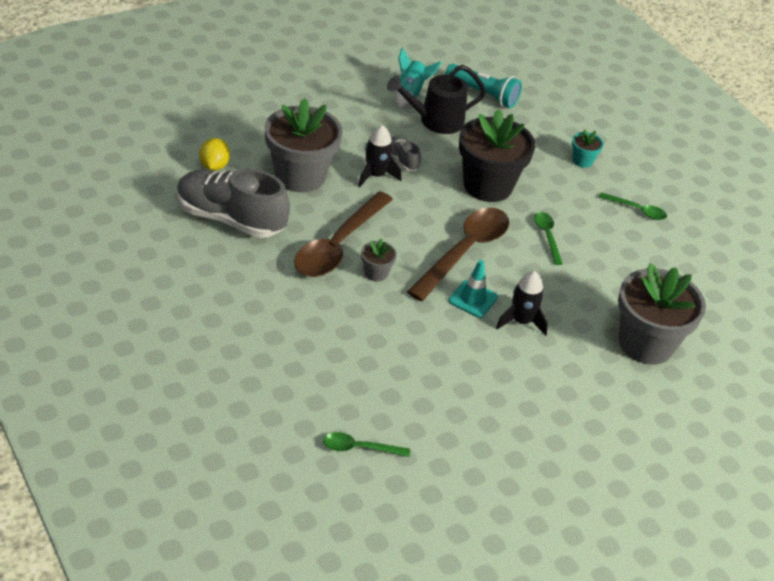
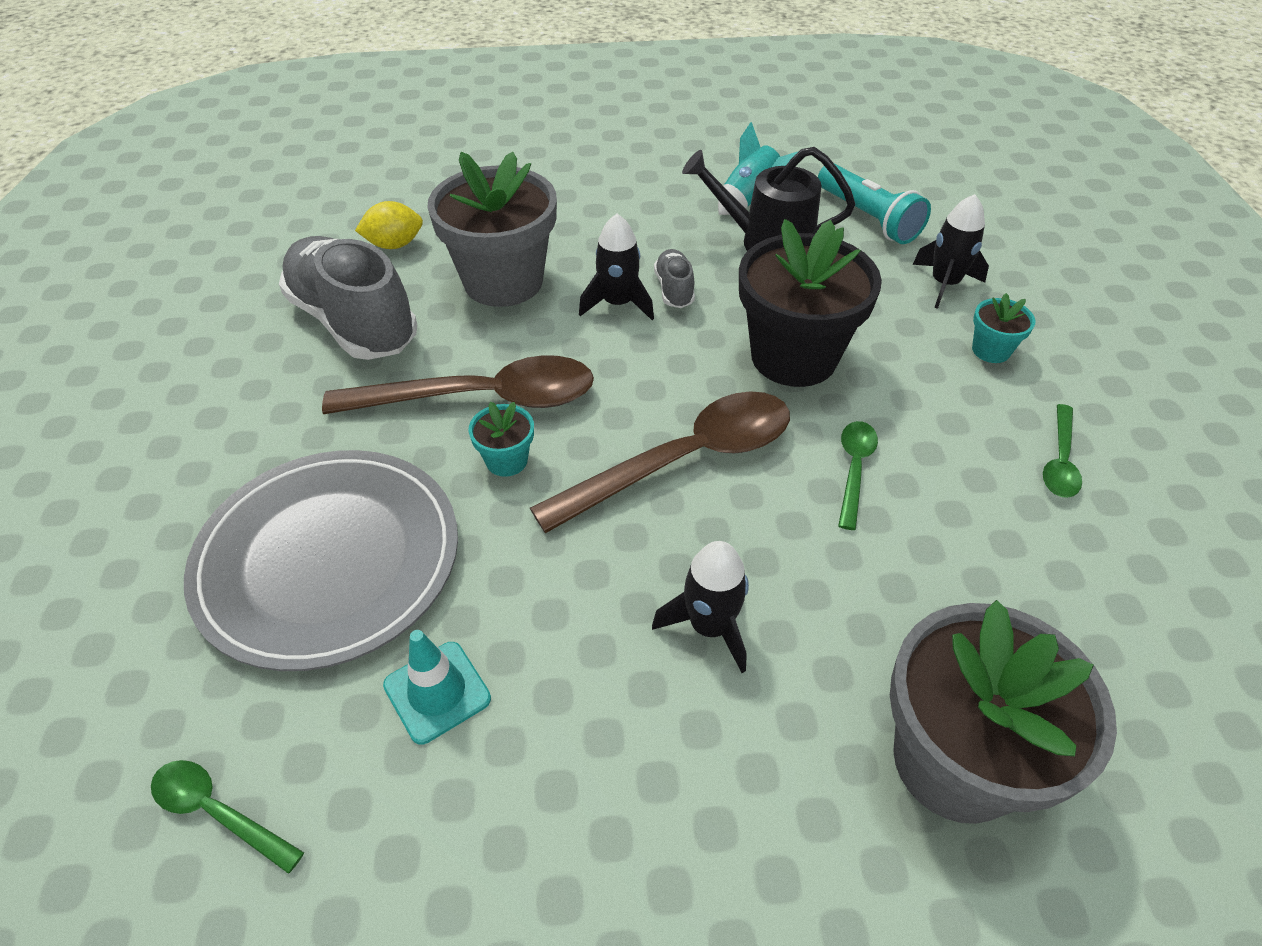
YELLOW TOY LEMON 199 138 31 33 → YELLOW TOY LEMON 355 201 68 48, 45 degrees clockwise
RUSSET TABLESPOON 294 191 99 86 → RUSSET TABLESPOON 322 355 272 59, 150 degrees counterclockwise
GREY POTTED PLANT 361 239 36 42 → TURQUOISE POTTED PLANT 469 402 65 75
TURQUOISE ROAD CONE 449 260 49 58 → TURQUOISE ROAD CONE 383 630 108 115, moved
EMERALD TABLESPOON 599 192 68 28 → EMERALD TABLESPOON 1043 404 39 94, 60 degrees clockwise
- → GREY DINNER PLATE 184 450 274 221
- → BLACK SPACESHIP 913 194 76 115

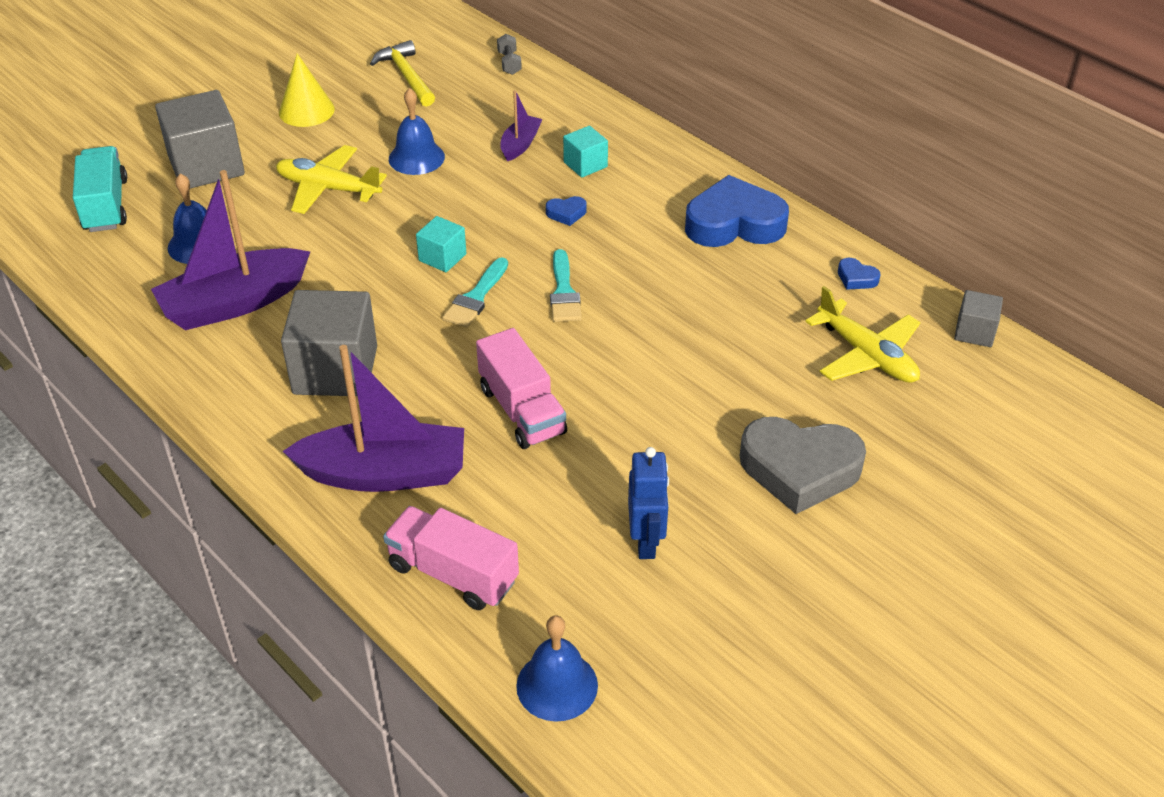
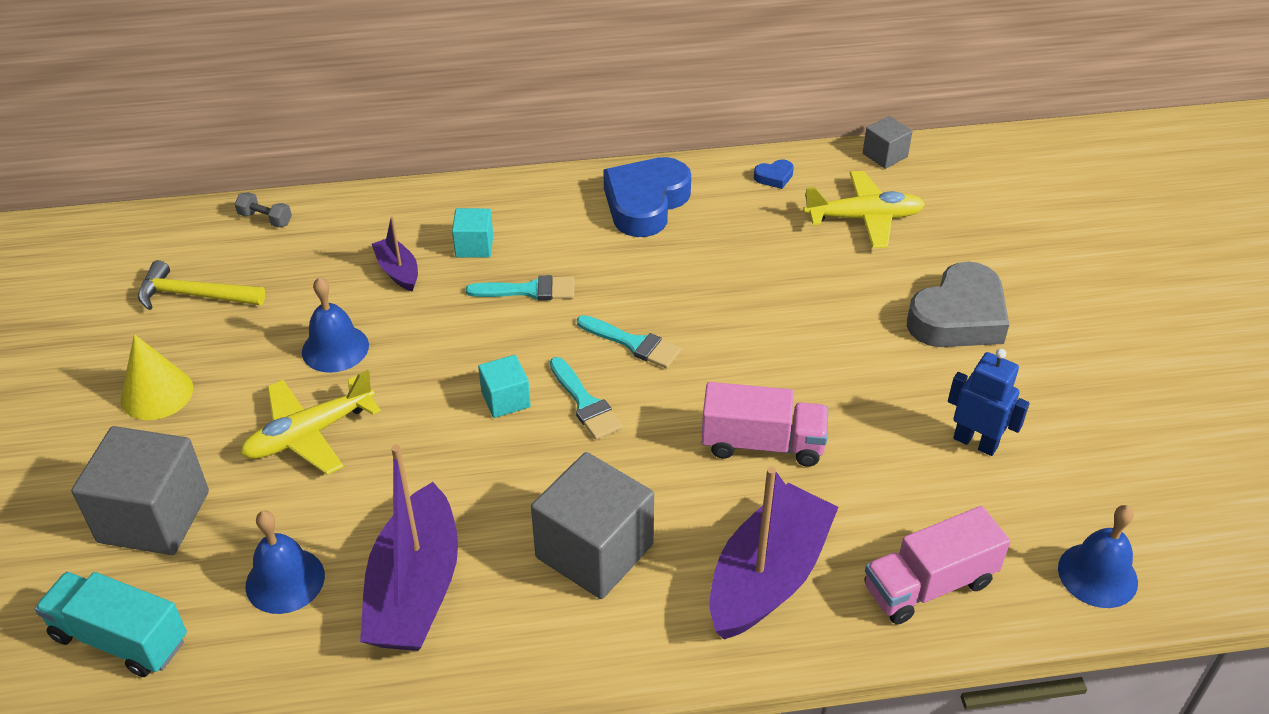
COBALT HEART SHAPE 546 196 41 30 → TURQUOISE PAINT BRUSH 466 275 109 26

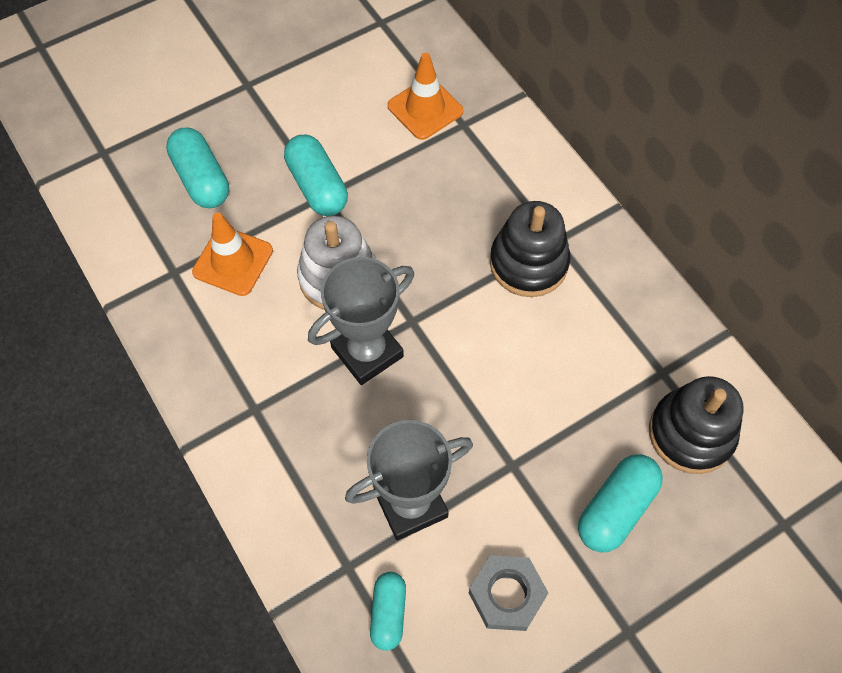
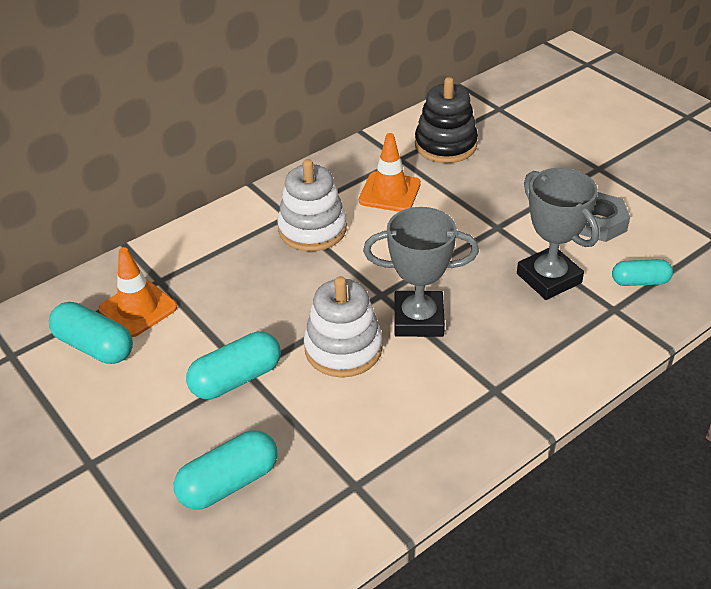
ORANGE-COLOURED ROAD CONE 192 212 81 84 → ORANGE-COLOURED ROAD CONE 359 133 62 79, moved
GREY TROPHY 308 257 106 128 → GREY TROPHY 363 207 116 130, 45 degrees counterclockwise
BLACK STACKING RINGS 490 201 80 96 → WHITE STACKING RINGS 277 159 70 92
TURQUOISE CAPSULE 578 454 85 99 → TURQUOISE CAPSULE 49 302 84 62, moved

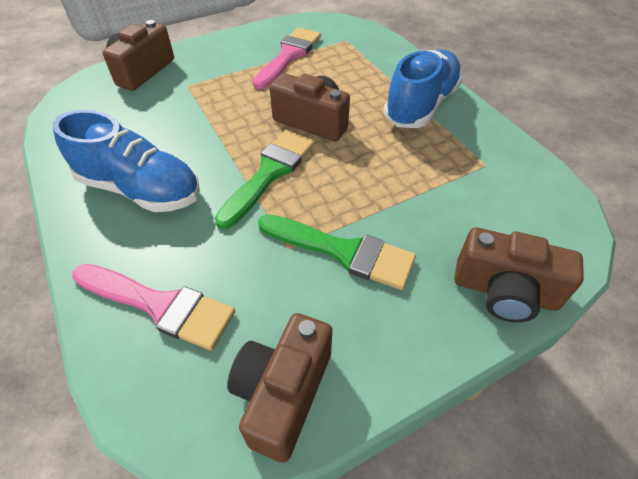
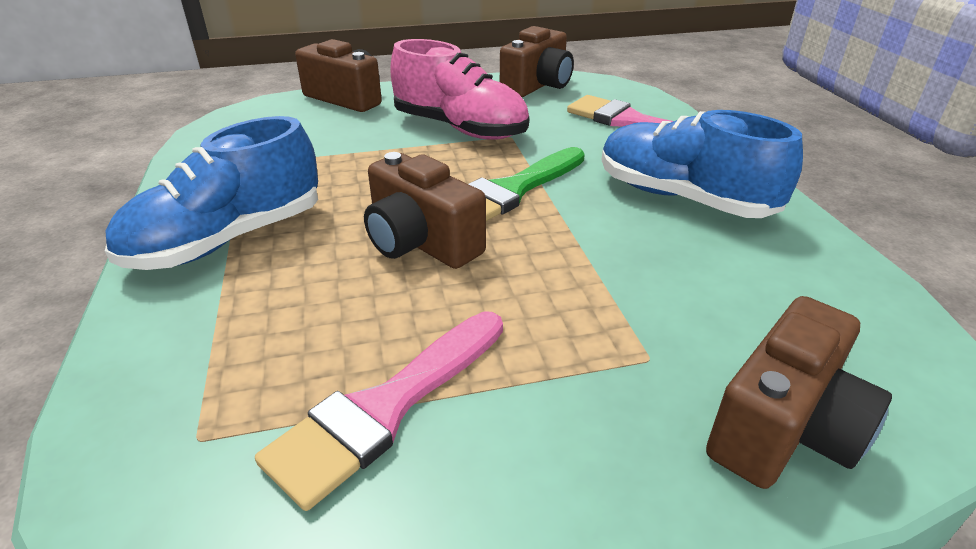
EMERALD PAINT BRUSH 258 214 158 76 → ROSE-PINK SNEAKER 390 39 139 101

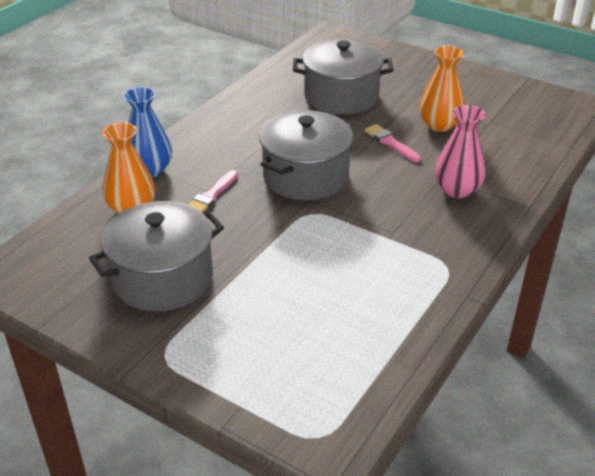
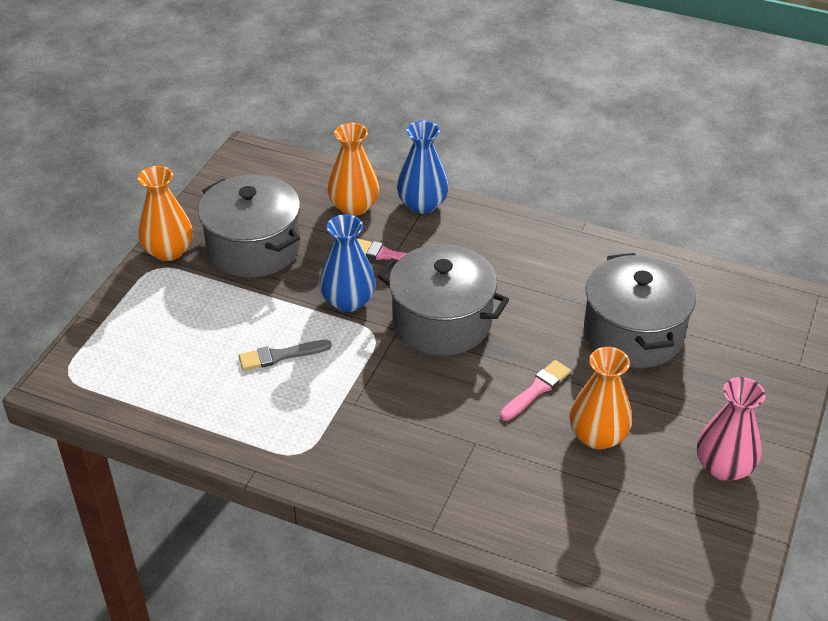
ROSE-PINK VASE 435 105 51 93 → ROSE-PINK VASE 697 377 68 104, moved
- → ORANGE-COLOURED VASE 138 166 55 95
- → GREY PAINT BRUSH 239 340 93 31
- → COBALT VASE 319 214 57 98

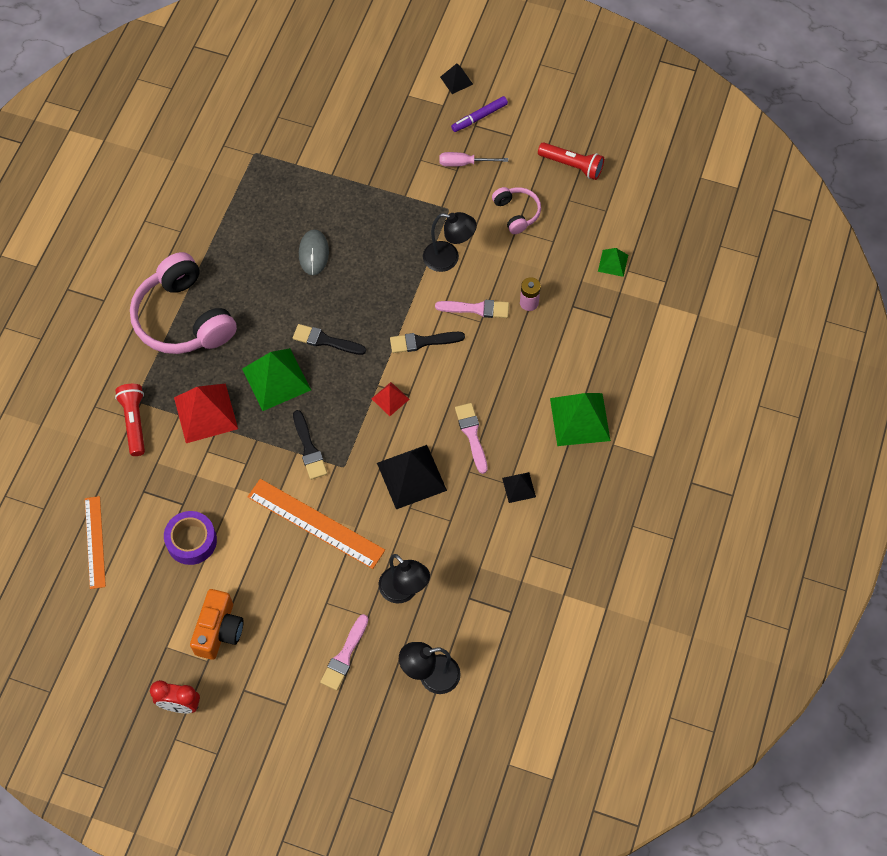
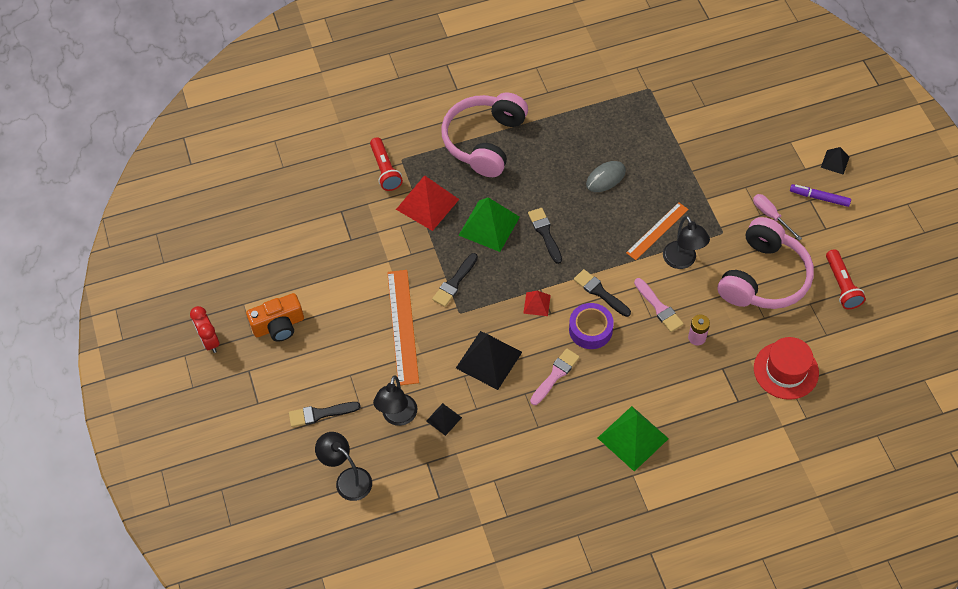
ORANGE-COLOURED RULER 85 496 21 93 → ORANGE-COLOURED RULER 626 202 63 58, moved
CRIMSON POCKET TORCH 115 384 30 72 → CRIMSON POCKET TORCH 370 137 33 54, 120 degrees clockwise
ROYAL PURPLE STICKY TAPE 164 511 53 54 → ROYAL PURPLE STICKY TAPE 569 303 45 46, moved
ROSE-PINK PAINT BRUSH 320 614 49 76 → BLACK PAINT BRUSH 289 402 71 25
ROSE-PINK HEADSET 492 187 49 47 → ROSE-PINK HEADSET 718 217 96 92, x2.02
BLACK SOLID PYRAMID 502 472 34 31 → BLACK SOLID PYRAMID 426 403 36 33, moved
EMERALD SOLID PYRAMID 598 248 30 29 → CRIMSON TALL HAT 754 337 65 63

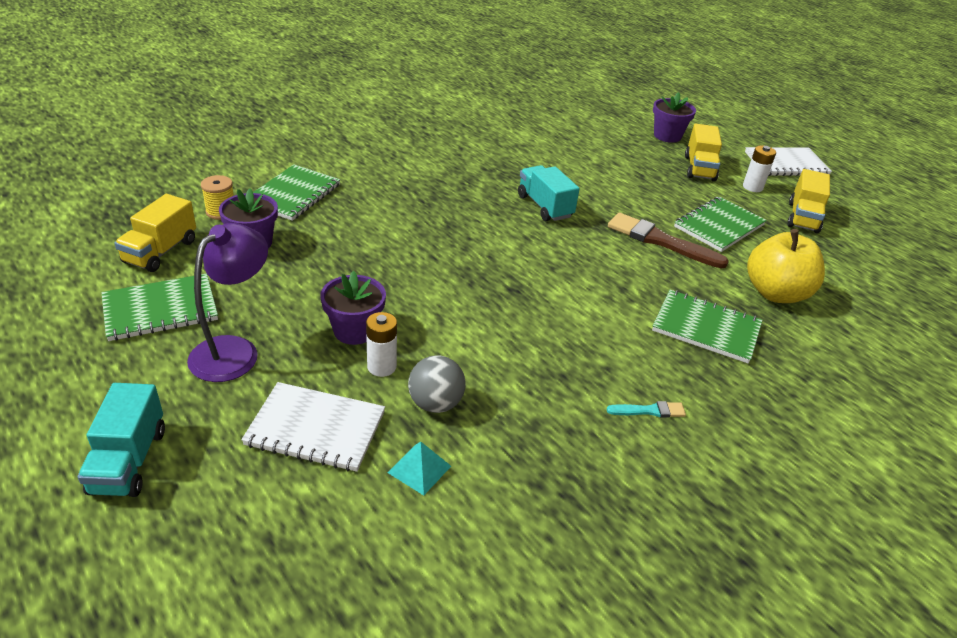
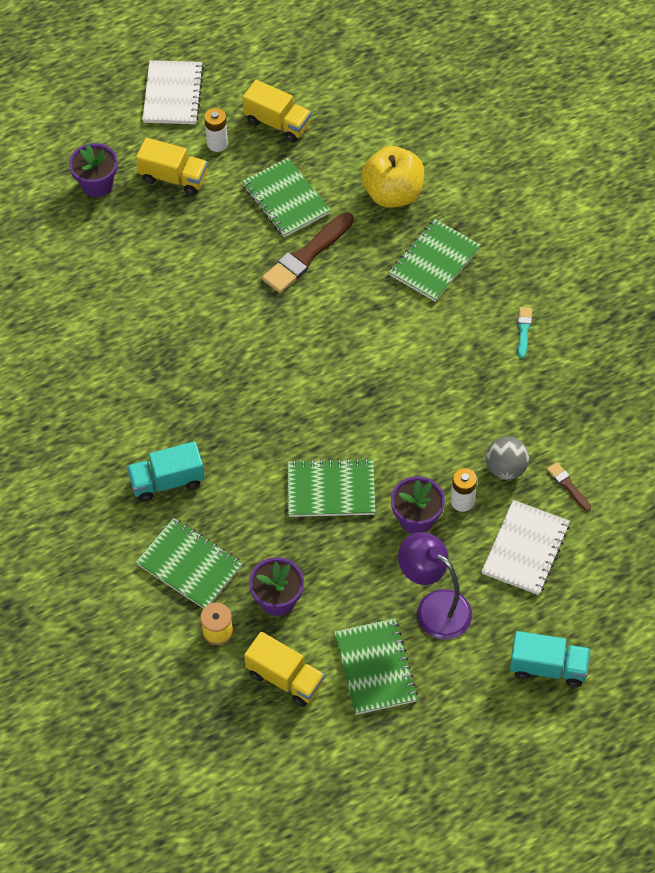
TURQUOISE SOLID PYRAMID 387 442 64 53 → RUSSET PAINT BRUSH 547 462 44 49
TURQUOISE TOY TRUCK 518 165 62 56 → TURQUOISE TOY TRUCK 127 441 78 61, moved
- → EMERALD NOTEPAD 288 458 87 59

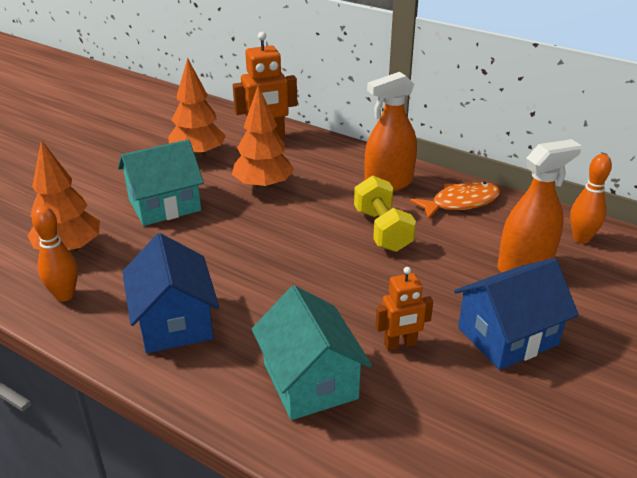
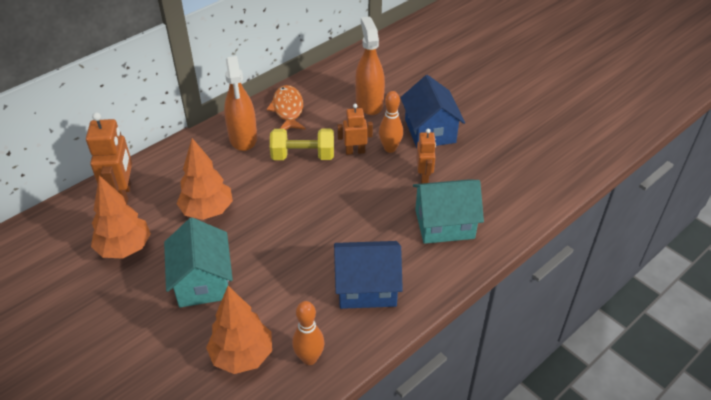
ORANGE-COLOURED BOWLING PIN 570 154 42 89 → ORANGE-COLOURED BOWLING PIN 379 91 24 62, moved
- → ORANGE-COLOURED ROBOT FIGURE 337 104 36 51

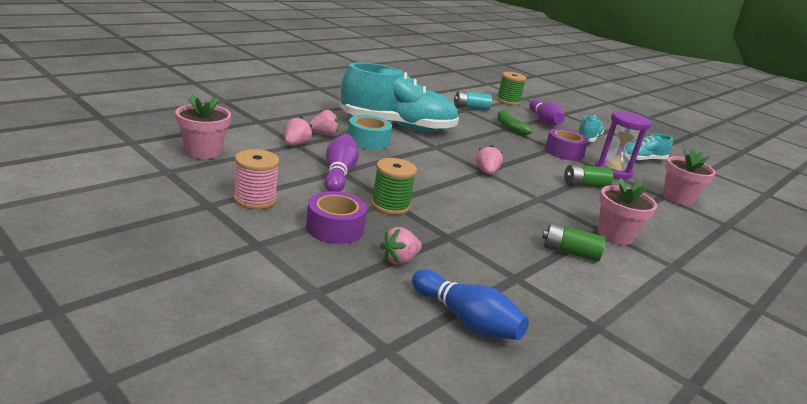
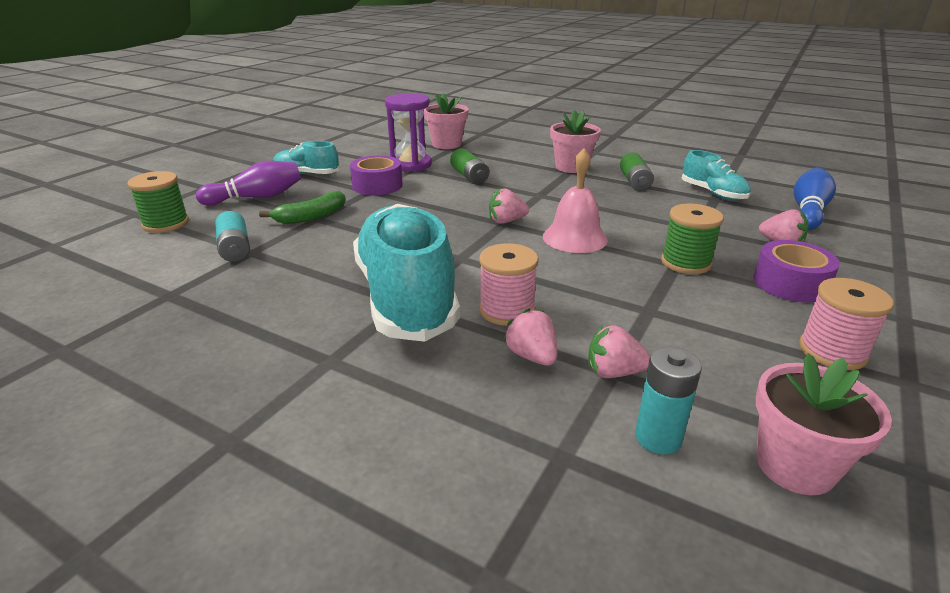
ROYAL PURPLE BOWLING PIN 325 134 34 58 → -
TURQUOISE STICKY TAPE 348 115 44 35 → ROSE-PINK BOBBIN 479 243 60 83
TURQUOISE SNEAKER 625 134 48 27 → TURQUOISE SNEAKER 682 150 69 50, moved
- → ROSE-PINK HAND BELL 543 148 65 105
- → TURQUOISE POWER CELL 635 347 67 107

